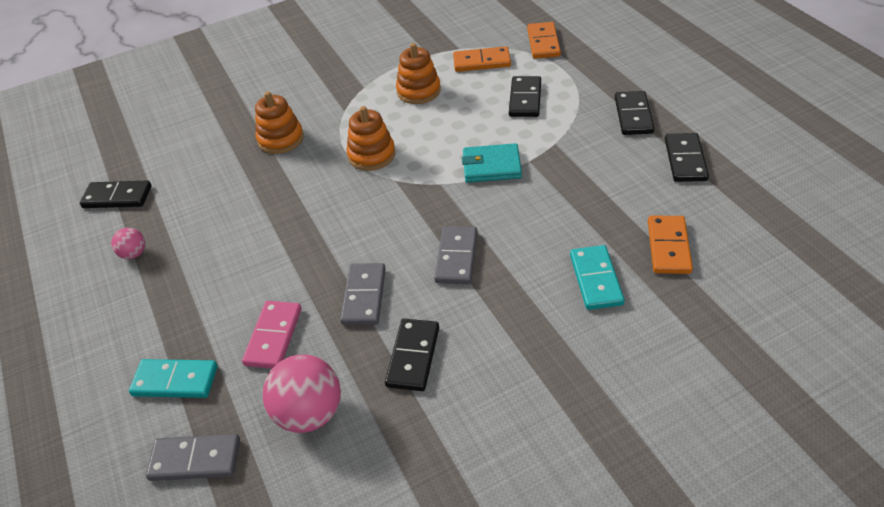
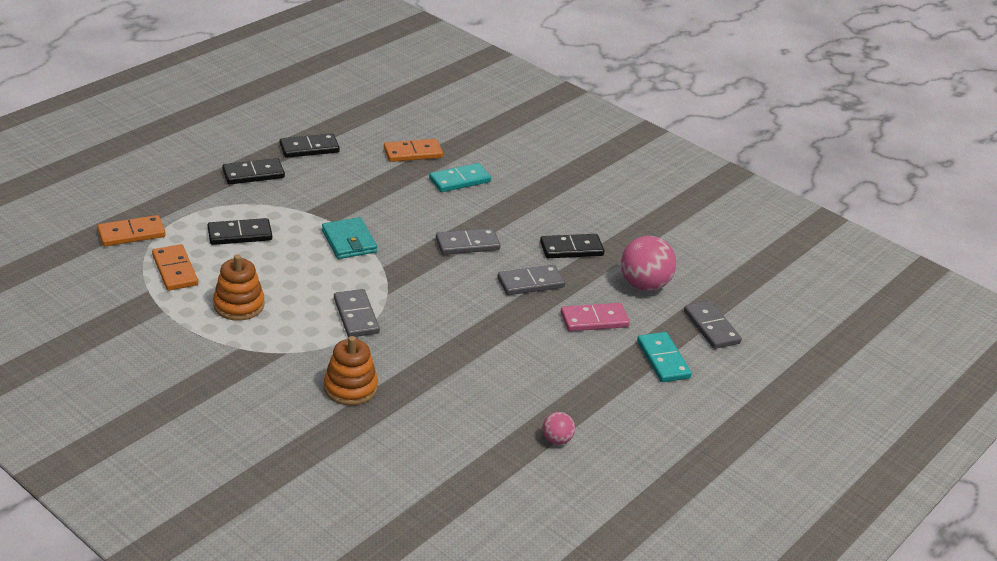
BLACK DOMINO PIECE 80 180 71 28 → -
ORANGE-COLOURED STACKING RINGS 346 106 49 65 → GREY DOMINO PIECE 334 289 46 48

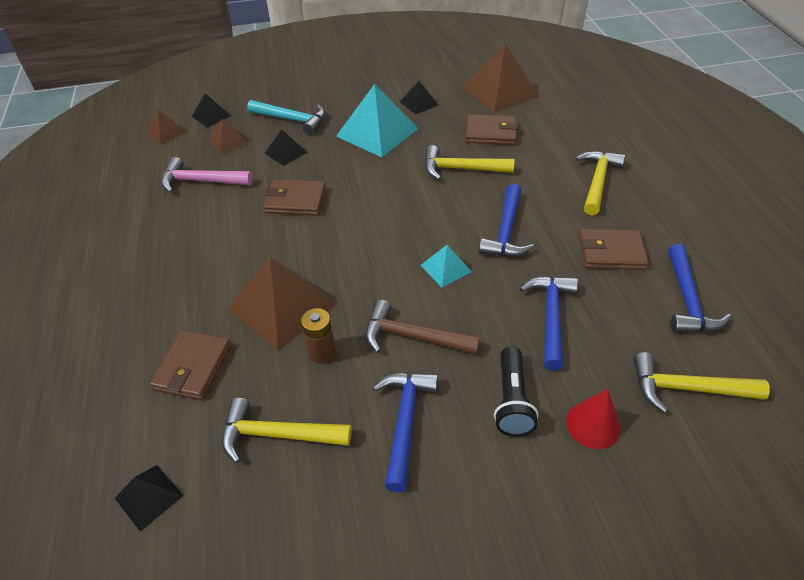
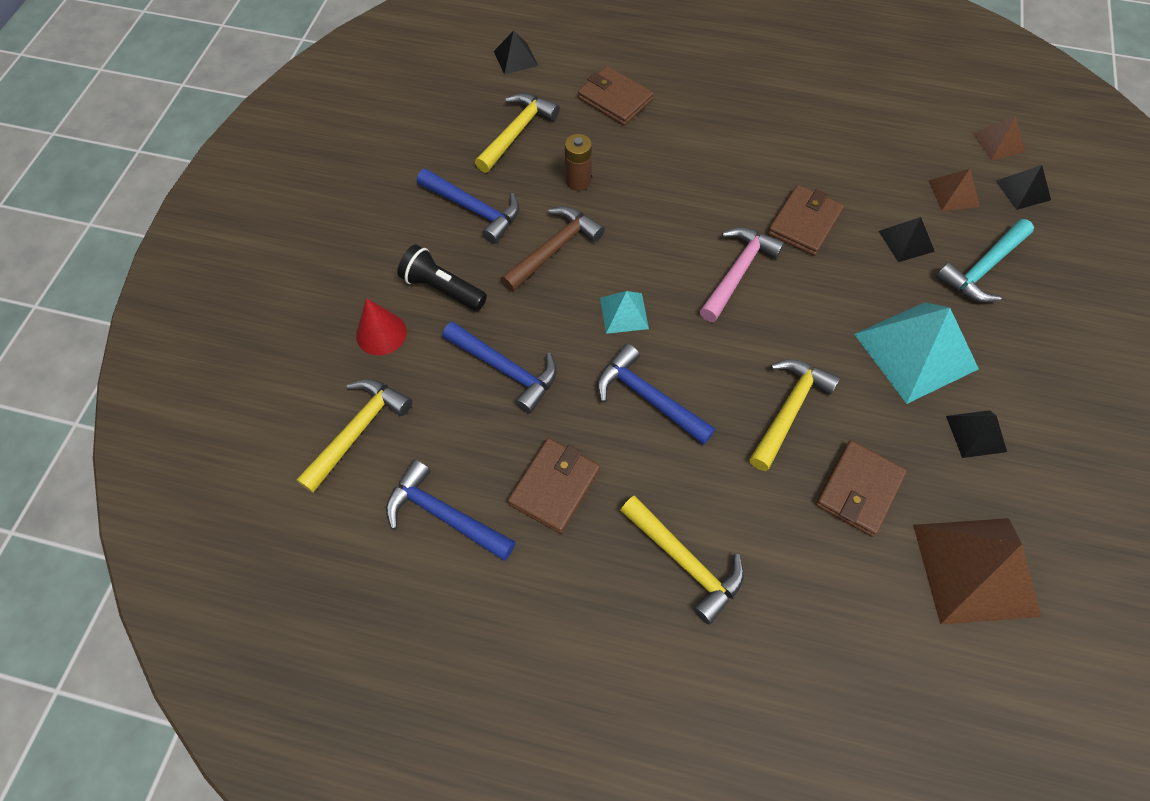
ROSE-PINK CLAW HAMMER 161 157 92 36 → ROSE-PINK CLAW HAMMER 700 227 85 95, moved
RUSSET SOLID PYRAMID 228 257 109 94 → -

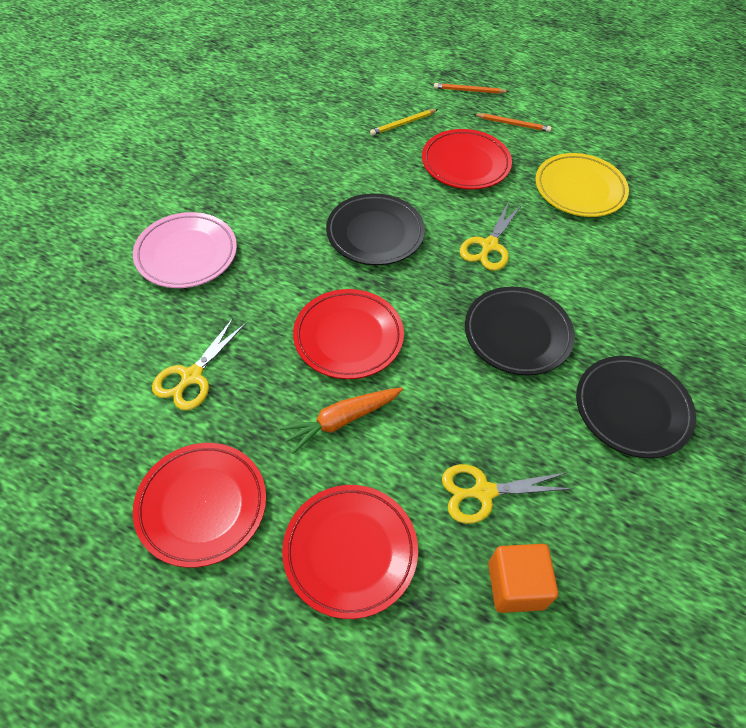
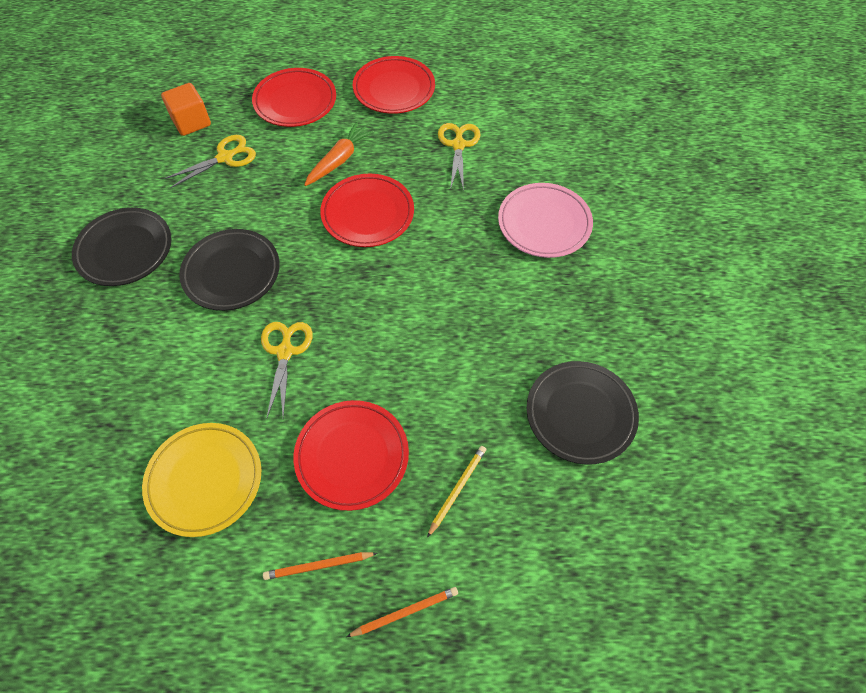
BLACK DINNER PLATE 326 193 99 72 → BLACK DINNER PLATE 527 361 112 104, moved

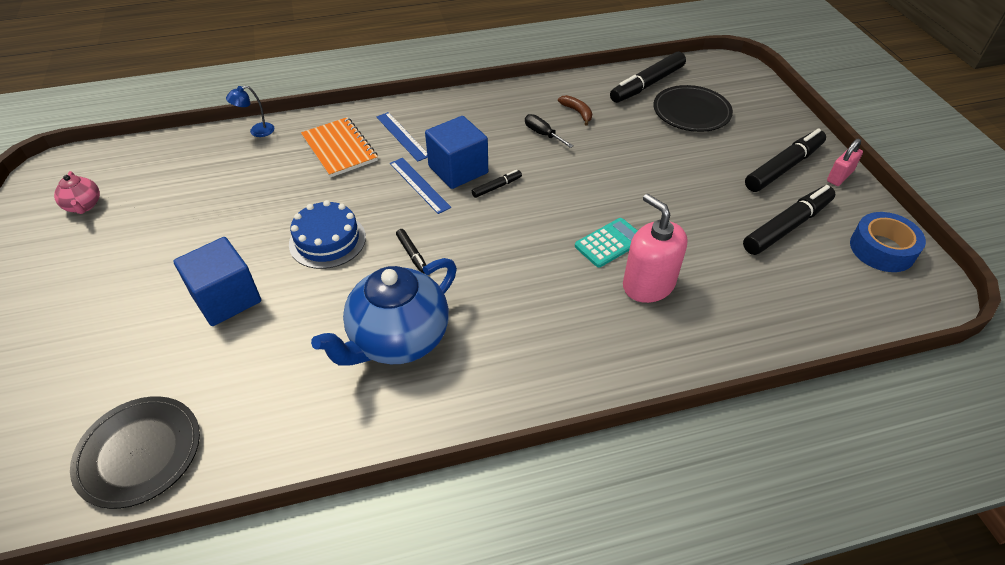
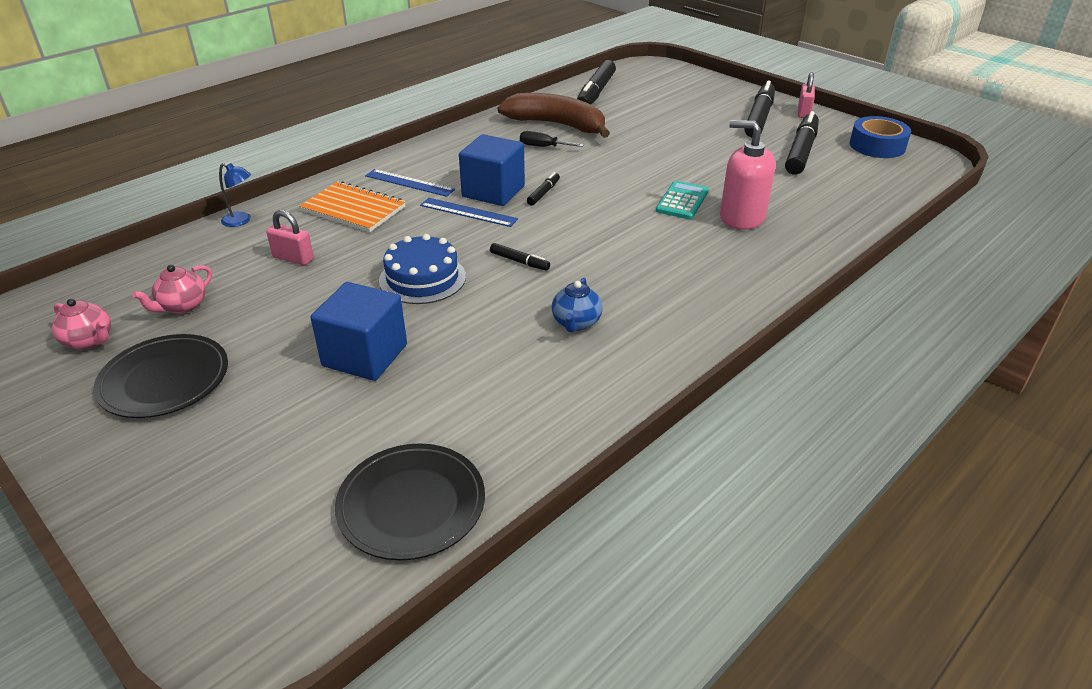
COBALT LAMP 226 86 48 51 → COBALT LAMP 219 163 32 64, 105 degrees counterclockwise
COBALT CHINA TEAPOT 311 258 146 108 → COBALT CHINA TEAPOT 552 278 51 54, x0.46
RUSSET TOY BANANA 558 95 34 31 → RUSSET TOY BANANA 498 93 112 45, x2.38
BLACK DINNER PLATE 653 85 80 47 → BLACK DINNER PLATE 94 334 134 84, moved
- → ROSE-PINK CHINA TEAPOT 132 265 80 49
- → ROSE-PINK SMALL LOCK 266 210 48 55

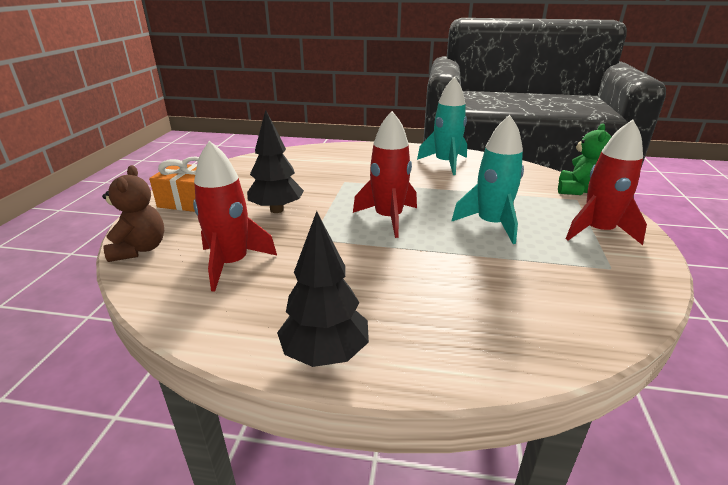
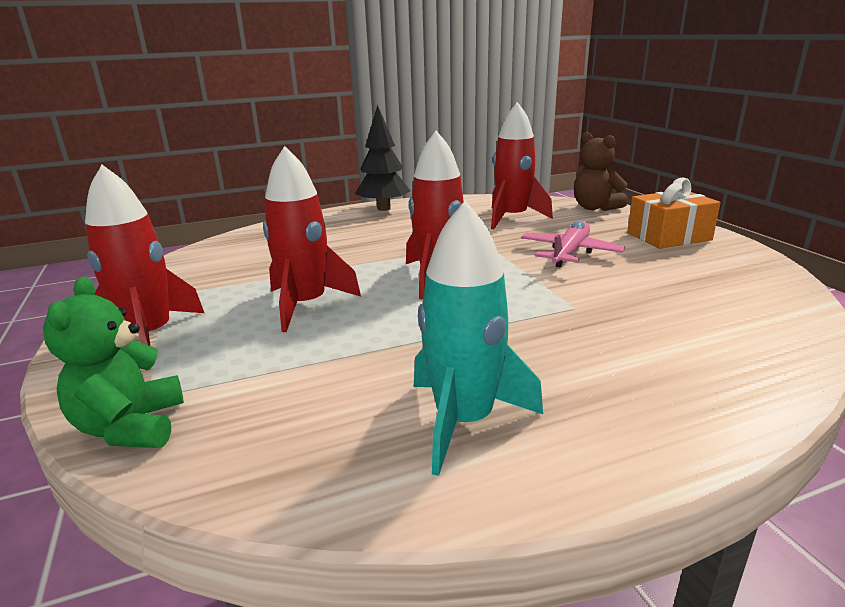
BLACK TOY TREE 247 110 57 103 → ROSE-PINK PLANE 521 221 104 47
TURQUOISE SPACESHIP 452 115 72 129 → CRIMSON SPACESHIP 263 146 98 186

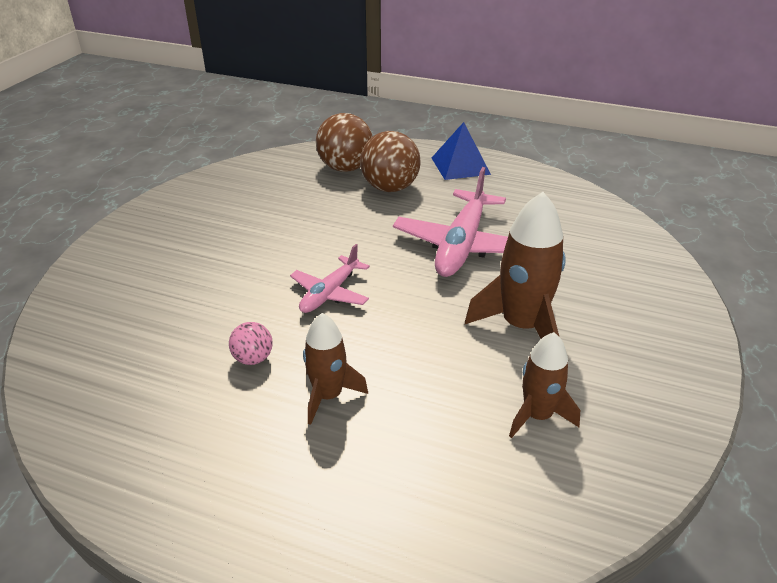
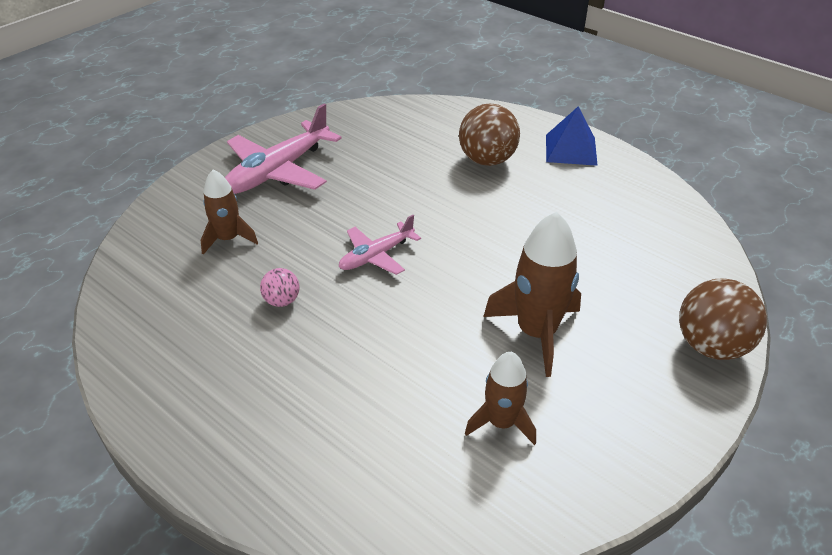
RUSSET SPACESHIP 303 313 65 112 → RUSSET SPACESHIP 201 170 57 85, moved
RUSSET PLAY BALL 316 113 57 59 → RUSSET PLAY BALL 679 278 88 82, moved
ROSE-PINK PLANE 393 167 115 110 → ROSE-PINK PLANE 225 104 117 90, moved

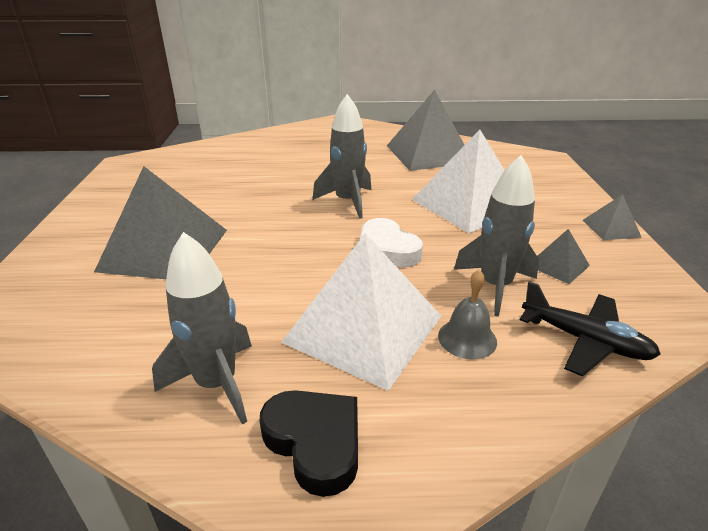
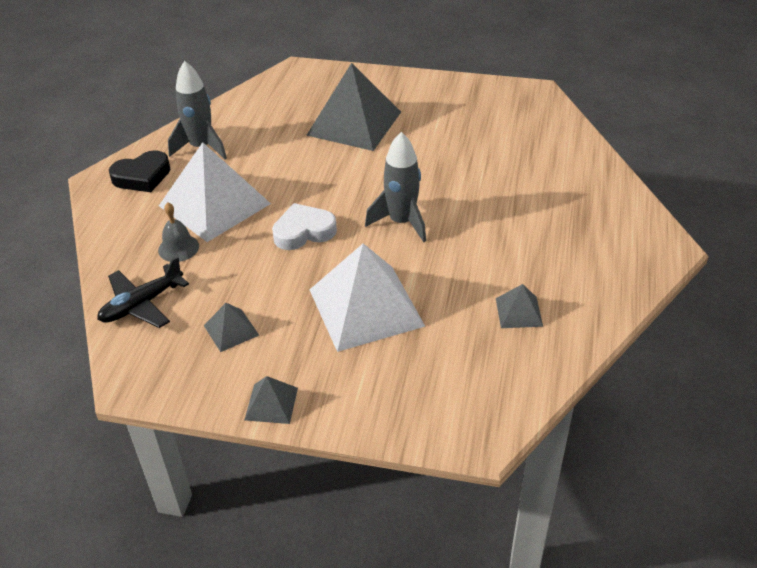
GREY SOLID PYRAMID 387 90 77 81 → GREY SOLID PYRAMID 496 284 47 44, x0.45
GREY SPACESHIP 454 155 85 162 → -

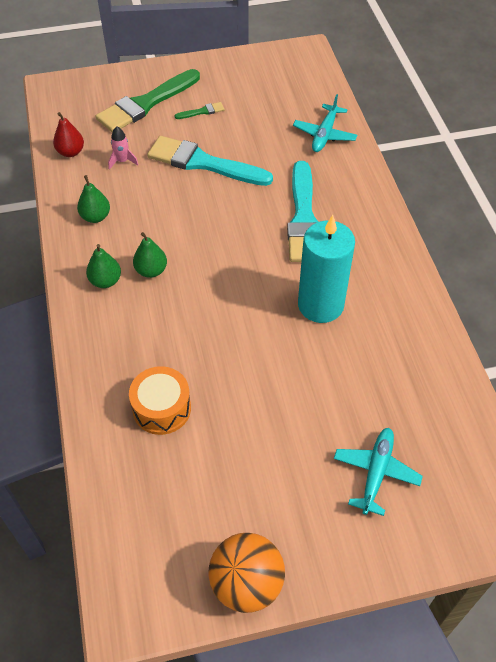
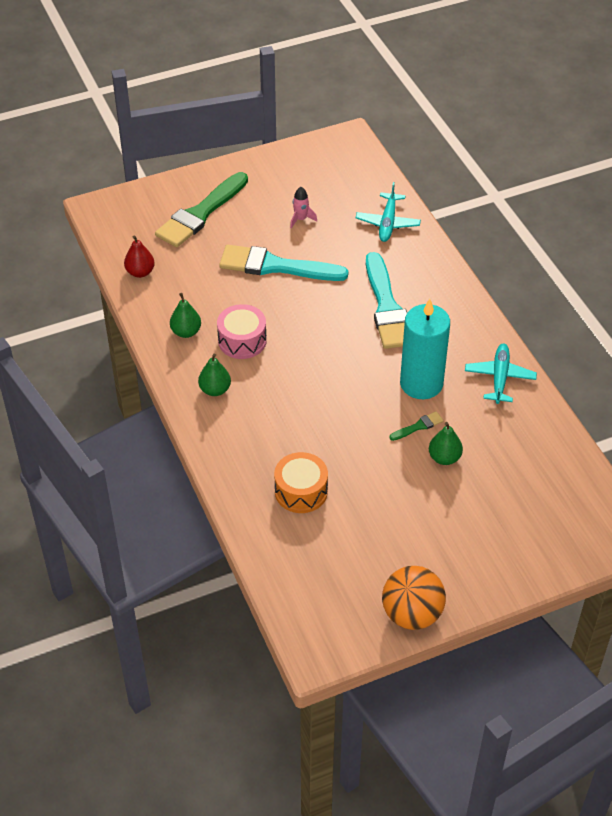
ROSE-PINK SPACESHIP 108 126 30 44 → ROSE-PINK SPACESHIP 290 187 27 41, moved
EMERALD TOY PEAR 133 232 34 46 → EMERALD TOY PEAR 429 422 34 43, moved
EMERALD PAINT BRUSH 174 102 51 17 → EMERALD PAINT BRUSH 390 411 54 30, moved
TURQUOISE PLANE 334 428 89 88 → TURQUOISE PLANE 465 344 72 60, moved
- → ROSE-PINK DRUM 217 304 50 55

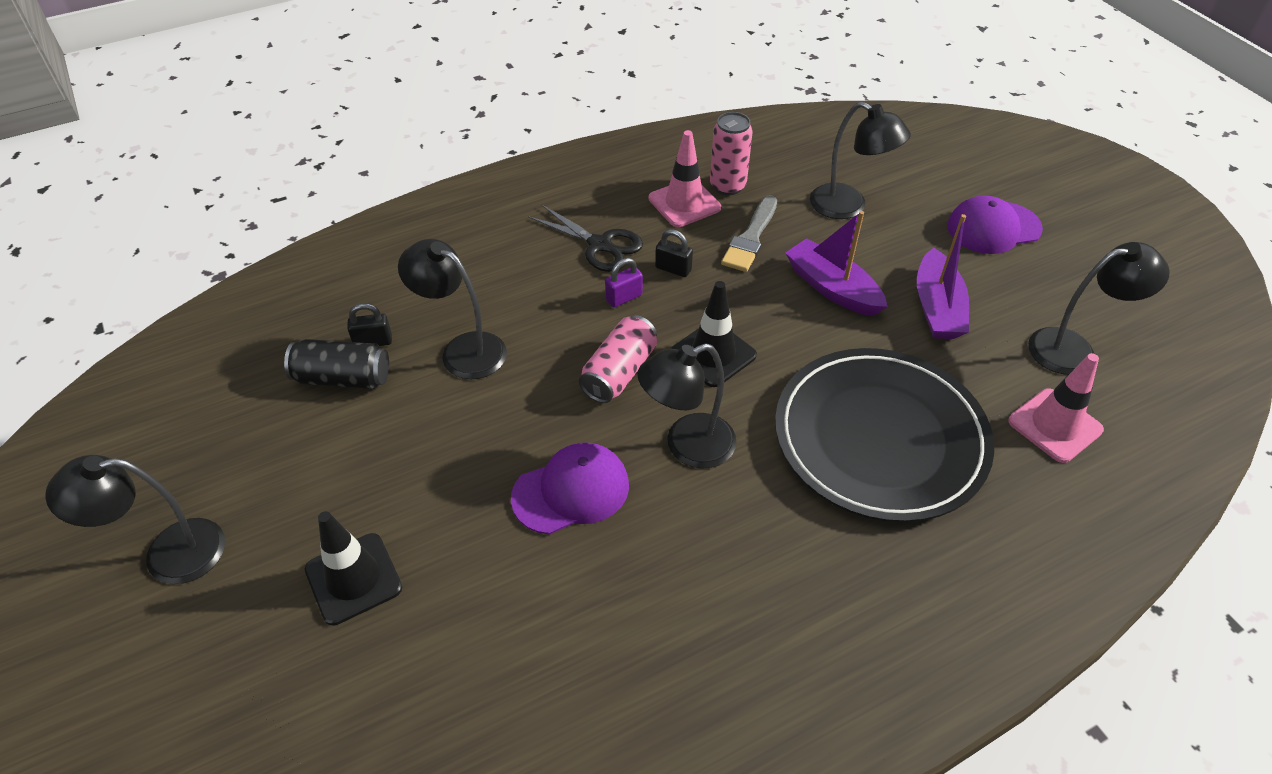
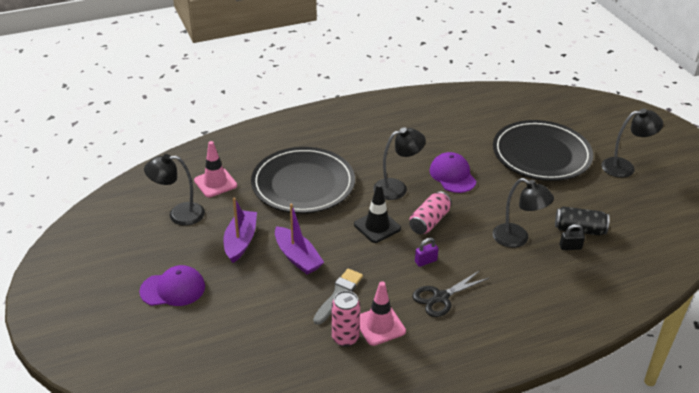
BLACK ROAD CONE 305 511 97 115 → BLACK DINNER PLATE 493 120 100 61
ROYAL PURPLE PEAKED CAP 511 443 118 92 → ROYAL PURPLE PEAKED CAP 430 152 46 41, 90 degrees clockwise
BLACK SCISSORS 528 204 115 68 → BLACK SCISSORS 412 270 77 47, 75 degrees counterclockwise
BLACK SMALL LOCK 655 229 38 48 → -
BLACK LAMP 810 102 101 117 → -

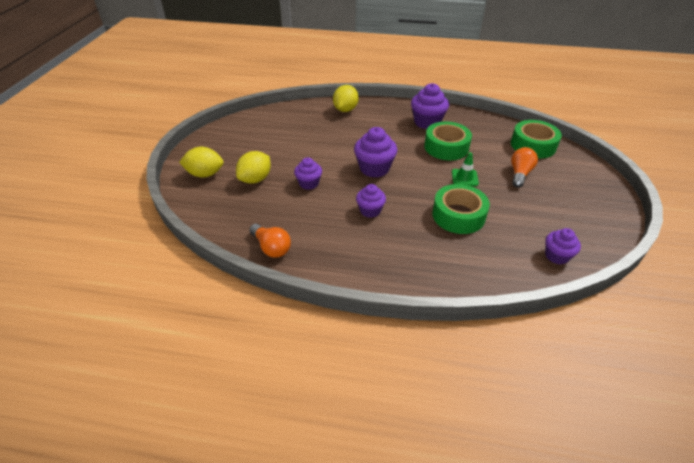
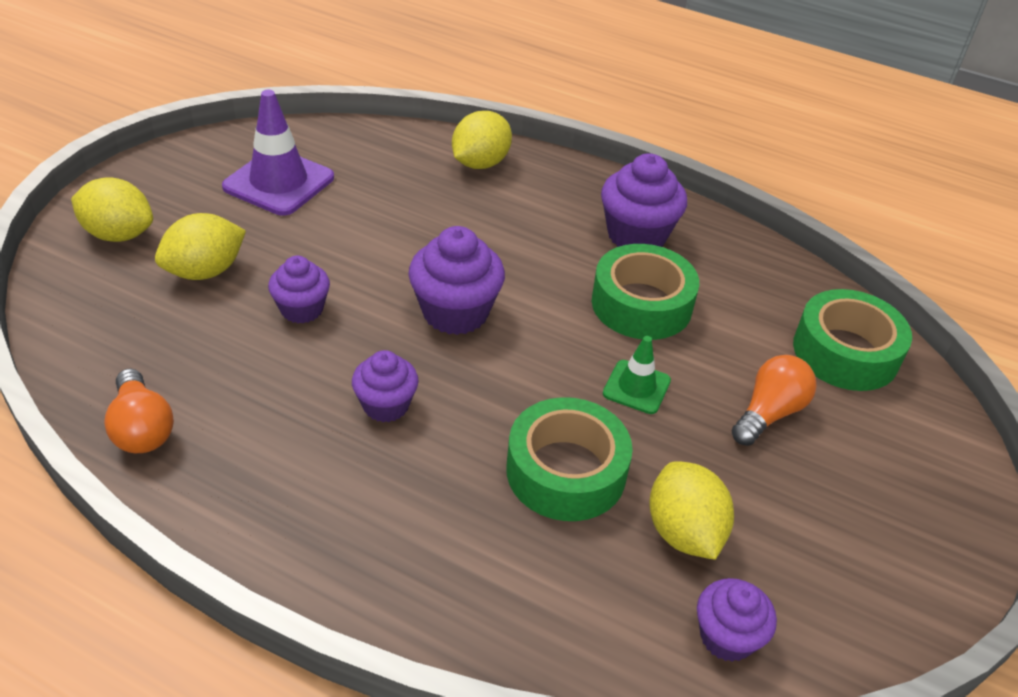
- → ROYAL PURPLE ROAD CONE 222 90 112 126
- → YELLOW TOY LEMON 650 461 84 99

